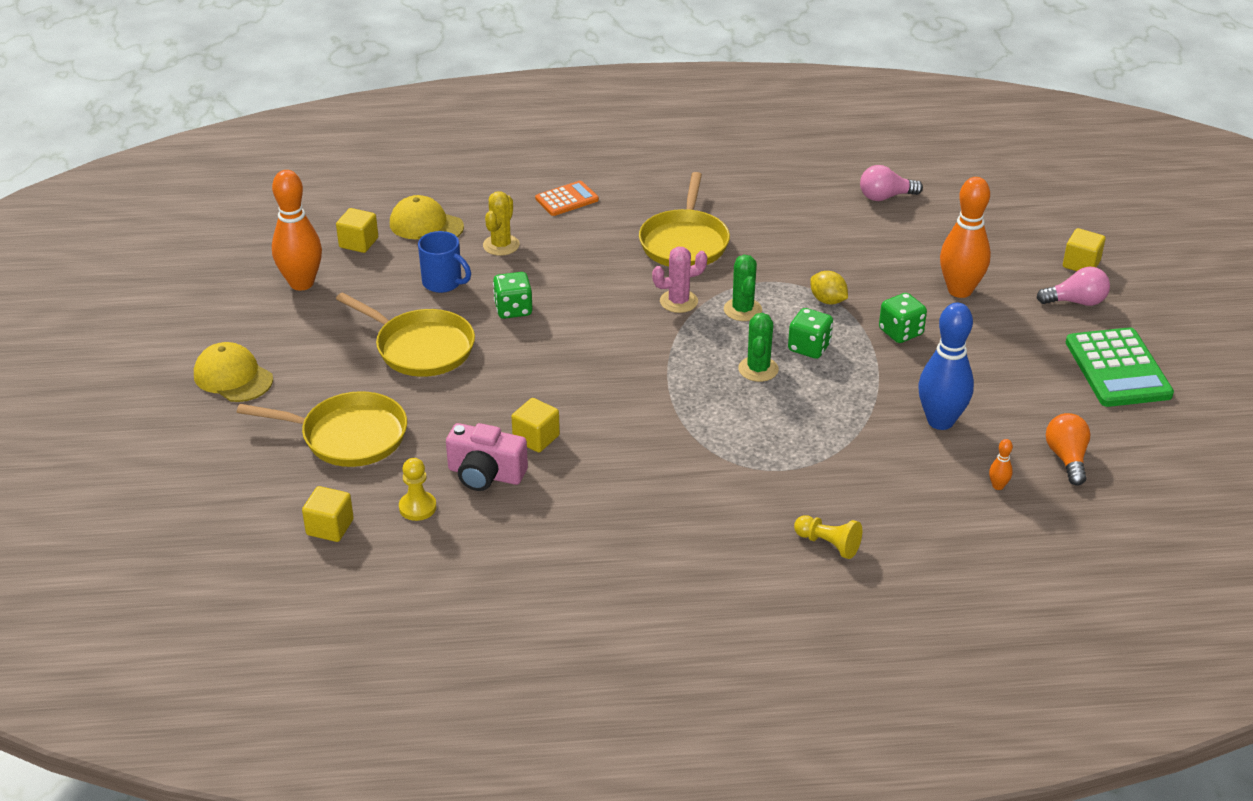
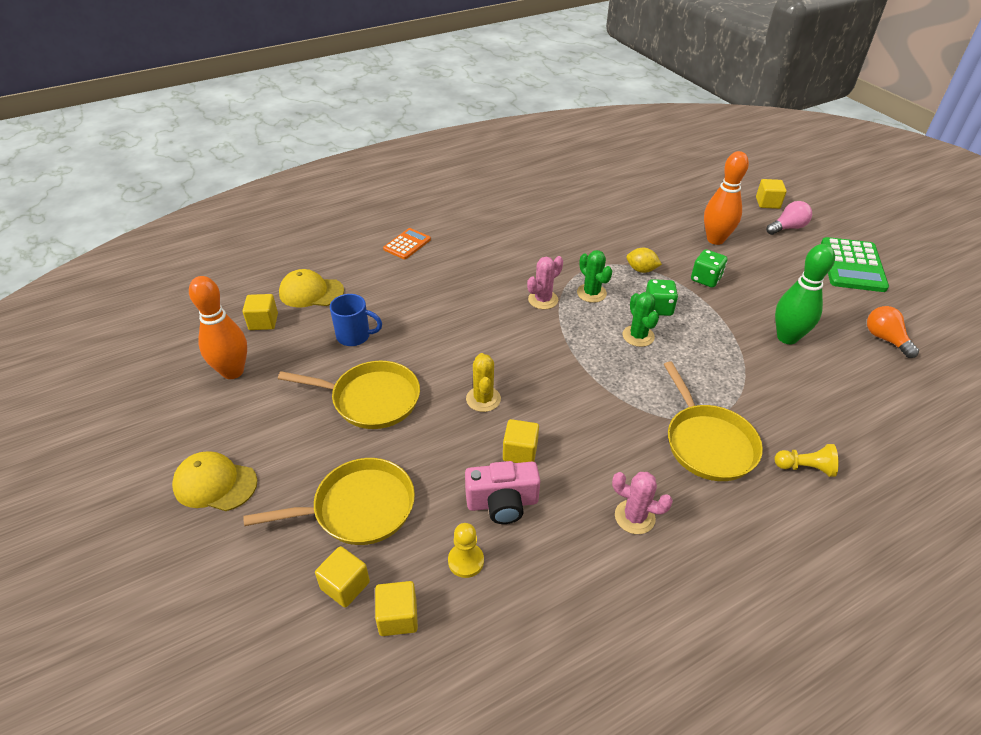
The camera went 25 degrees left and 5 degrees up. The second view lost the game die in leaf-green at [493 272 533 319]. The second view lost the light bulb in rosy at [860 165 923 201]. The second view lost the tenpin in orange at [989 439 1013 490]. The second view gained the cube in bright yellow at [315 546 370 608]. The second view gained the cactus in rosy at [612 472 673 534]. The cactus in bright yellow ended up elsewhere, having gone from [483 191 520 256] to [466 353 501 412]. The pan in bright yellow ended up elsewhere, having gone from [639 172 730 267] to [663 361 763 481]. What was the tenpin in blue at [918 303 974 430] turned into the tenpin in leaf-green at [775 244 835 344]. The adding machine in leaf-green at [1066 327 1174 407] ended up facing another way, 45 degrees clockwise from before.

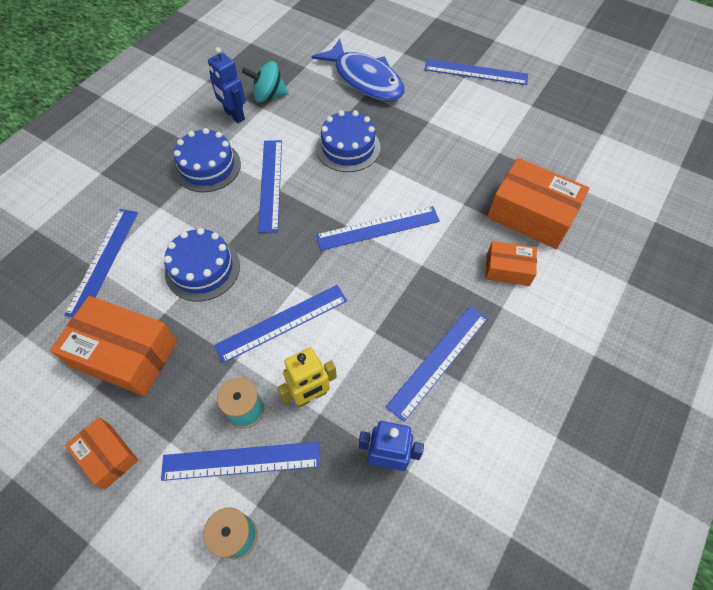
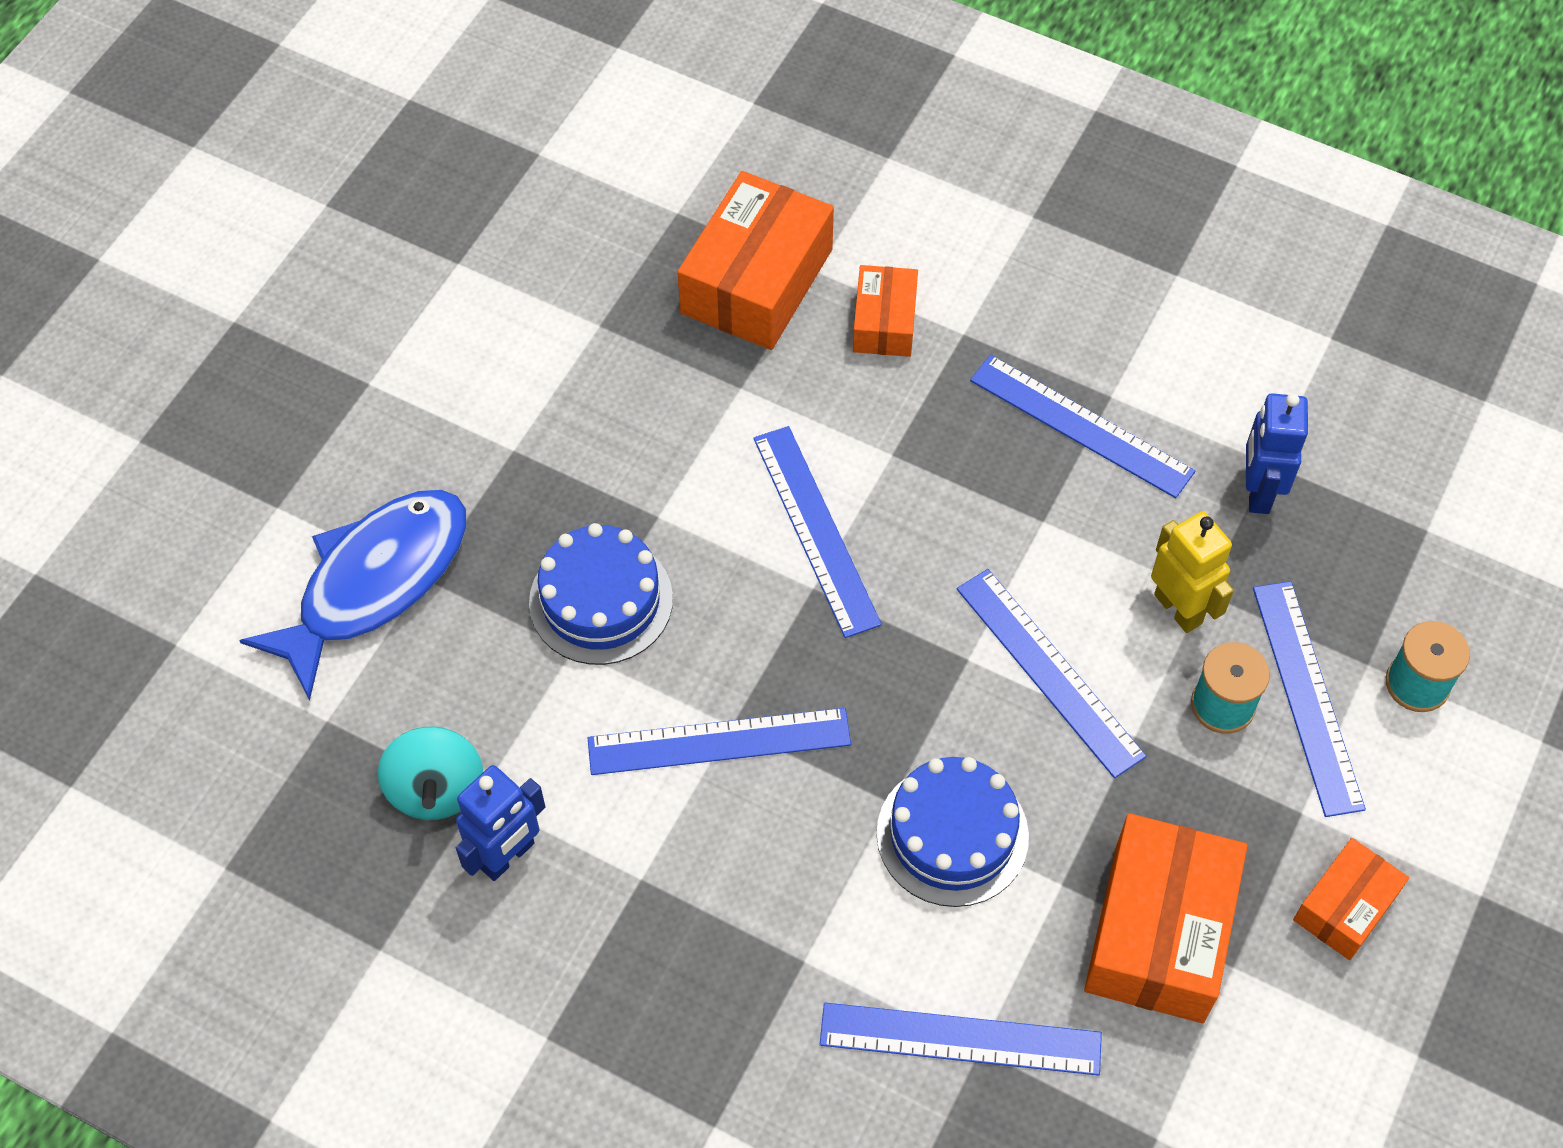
The camera went 95 degrees left and 0 degrees up. The second view lost the cake in blue at [174 128 241 192]. The second view lost the ruler in blue at [424 59 528 85].

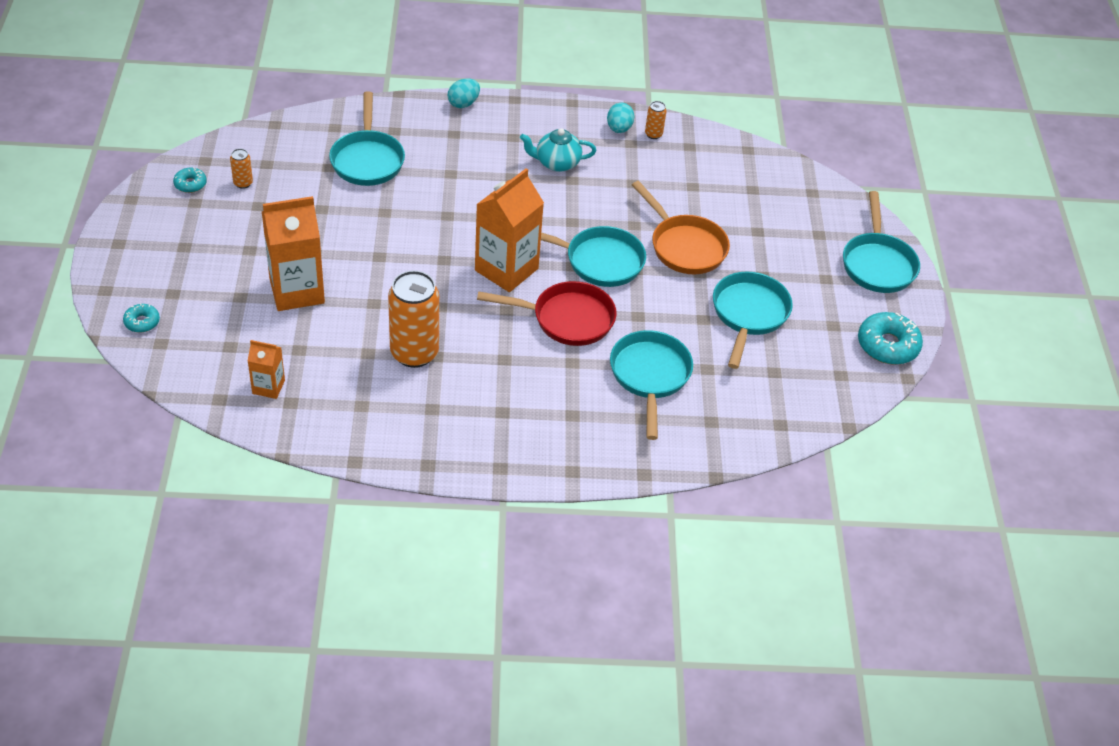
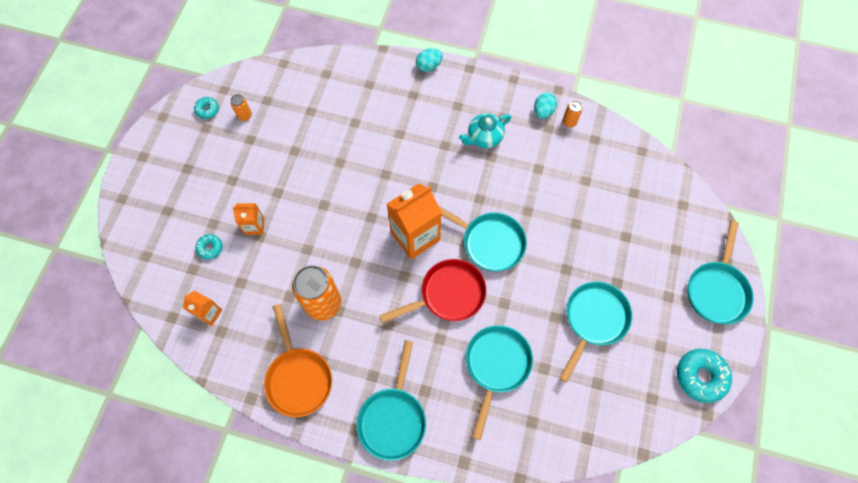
The camera went 20 degrees right and 20 degrees up. The glazed donut in aqua ended up elsewhere, having gone from [123 303 160 333] to [195 234 223 260]. The pan in aqua ended up elsewhere, having gone from [329 91 405 186] to [357 340 426 461]. The pan in orange ended up elsewhere, having gone from [632 181 730 274] to [264 304 332 417]. The pan in crimson at [477 281 616 346] ended up facing another way, 45 degrees counterclockwise from before. The china teapot in aqua at [520 128 596 172] ended up facing another way, 45 degrees counterclockwise from before. The size of the juice carton in orange at [262 196 325 311] changed by a factor of 0.51.

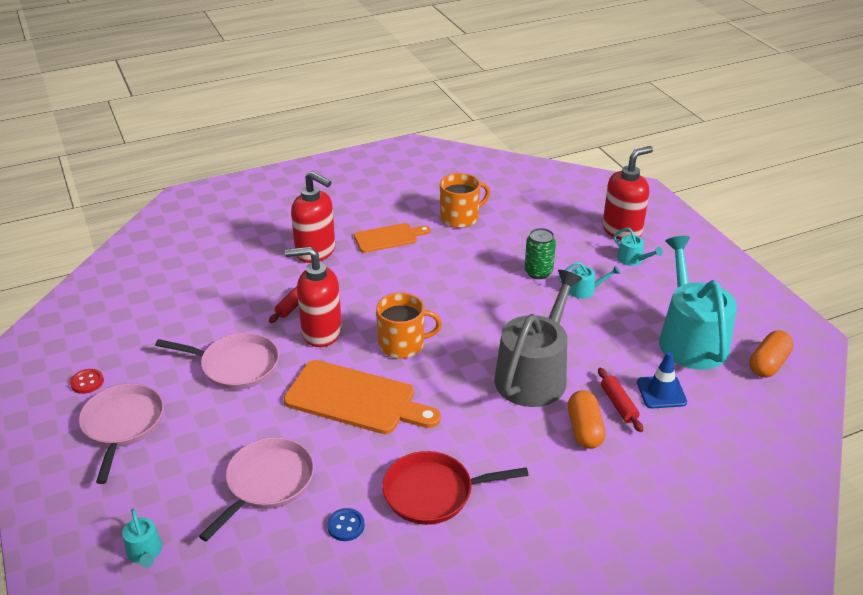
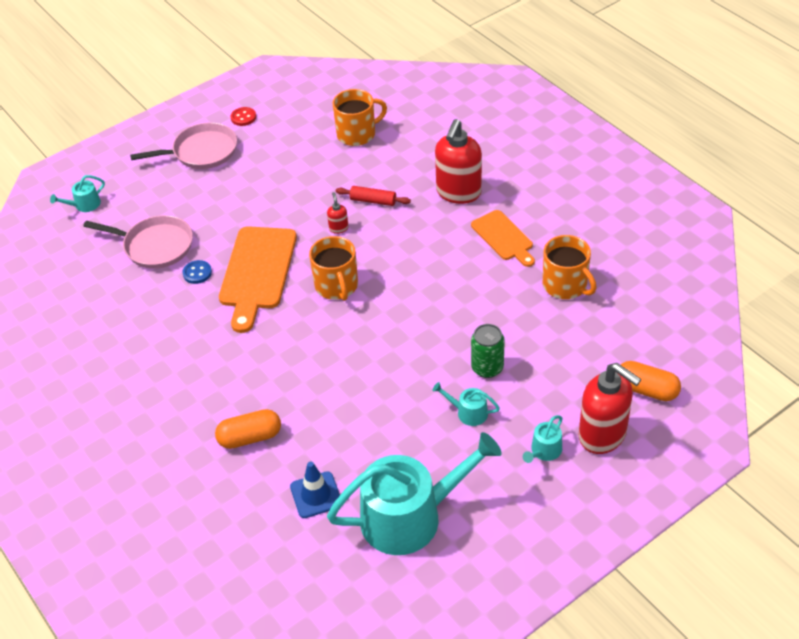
The camera went 80 degrees right and 10 degrees up. The second view lost the pan in rosy at [155 333 279 390]. The second view lost the pan in crimson at [382 451 529 525]. The second view lost the watering can in ash-grey at [494 270 582 407]. The second view lost the rolling pin in crimson at [598 368 643 432]. The second view gained the tea mug in orange at [333 89 387 146]. The sewing button in blue ended up elsewhere, having gone from [327 508 365 541] to [183 260 212 284]. The pill shape in orange ended up elsewhere, having gone from [749 331 794 378] to [621 361 681 401]. The watering can in aqua at [559 262 620 299] ended up facing another way, 120 degrees clockwise from before. The size of the pump bottle in crimson at [285 247 342 347] changed by a factor of 0.42.

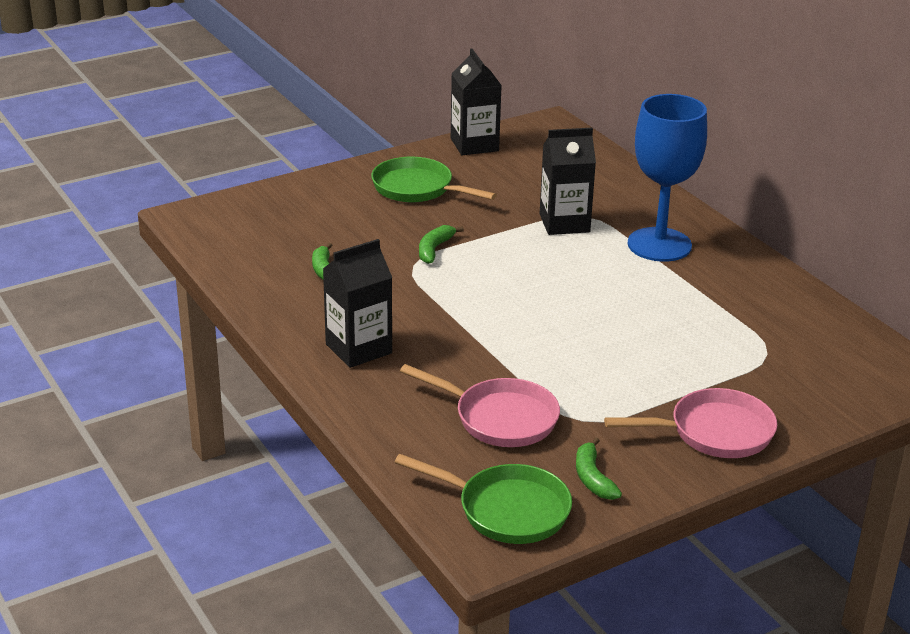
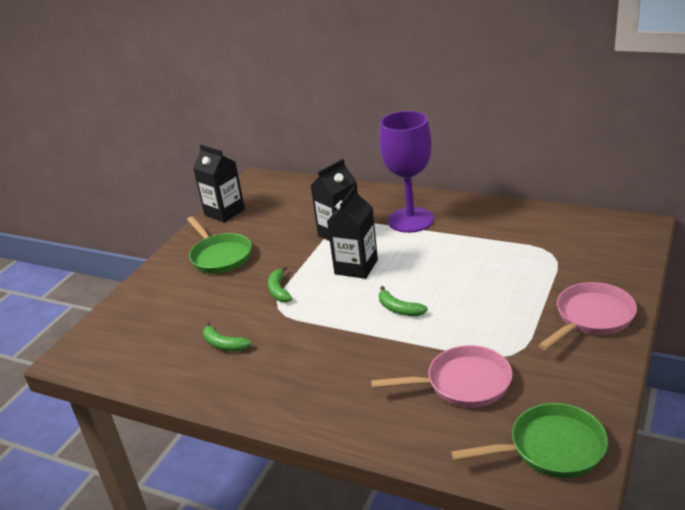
The camera went 30 degrees left and 0 degrees up. The juice carton in ebony ended up elsewhere, having gone from [323 239 392 368] to [327 187 378 279]. The toy banana in leaf-green ended up elsewhere, having gone from [576 437 622 500] to [379 286 428 316]. What was the wine glass in blue at [628 94 707 262] turned into the wine glass in royal purple at [379 111 434 233]. The pan in leaf-green at [371 157 497 203] ended up facing another way, 120 degrees counterclockwise from before.

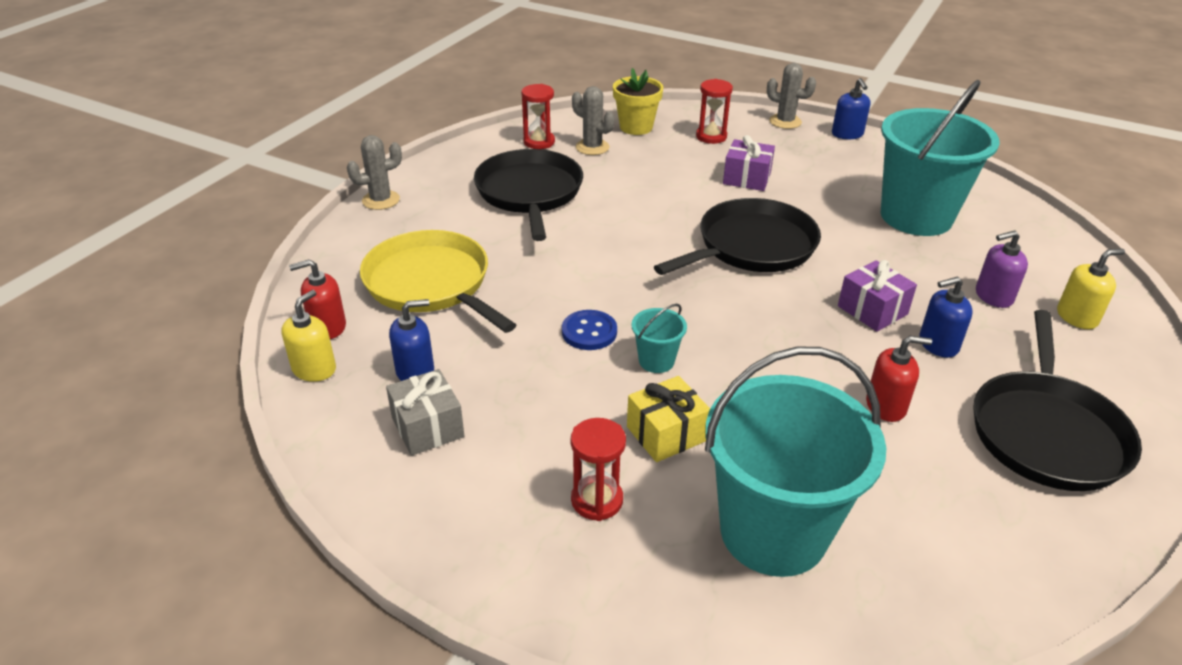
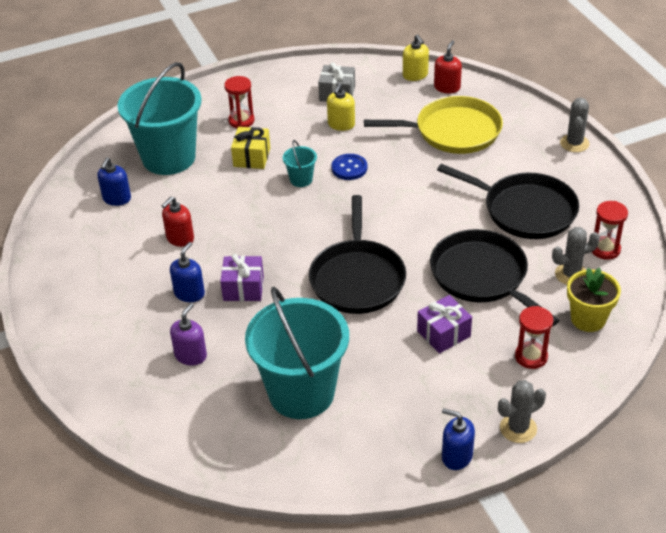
The camera went 130 degrees right and 5 degrees up. The pump bottle in blue ended up elsewhere, having gone from [389 299 434 381] to [97 157 131 206]. The pan in ebony ended up elsewhere, having gone from [973 310 1142 491] to [430 229 560 326]. The pump bottle in bright yellow ended up elsewhere, having gone from [1057 249 1125 329] to [327 83 355 131].

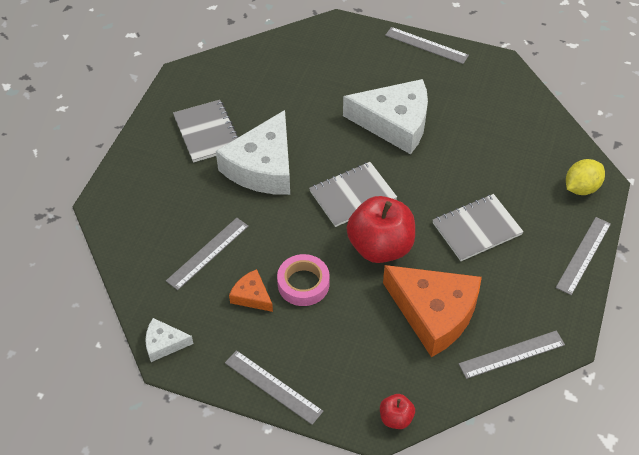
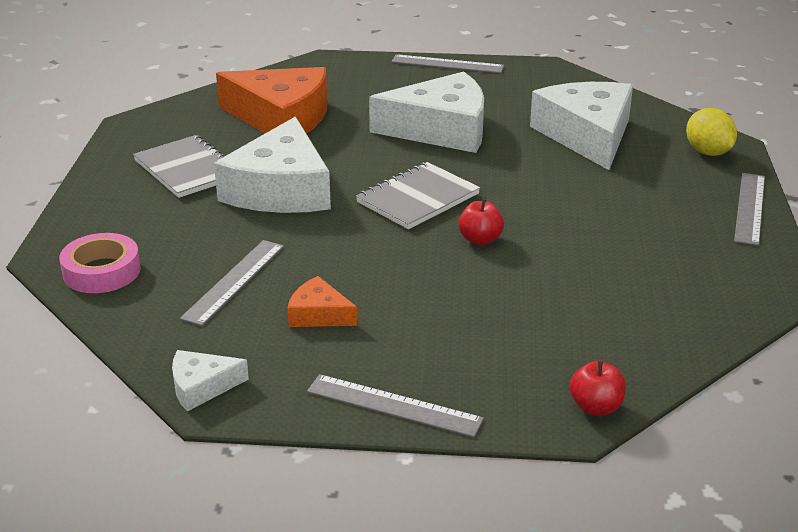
The camera went 15 degrees left and 20 degrees down. The second view lost the notepad in ash-grey at [433 194 524 261]. The second view lost the ruler in ash-grey at [459 330 565 379]. The second view gained the cheese in white at [530 82 633 170]. The roll of tape in rosy ended up elsewhere, having gone from [277 254 330 306] to [59 233 141 293]. The cheese in orange ended up elsewhere, having gone from [383 265 482 357] to [216 67 328 134]. The toy lemon in bright yellow at [566 159 605 195] ended up facing another way, 60 degrees counterclockwise from before. The size of the toy apple in crimson at [347 196 415 263] changed by a factor of 0.46.

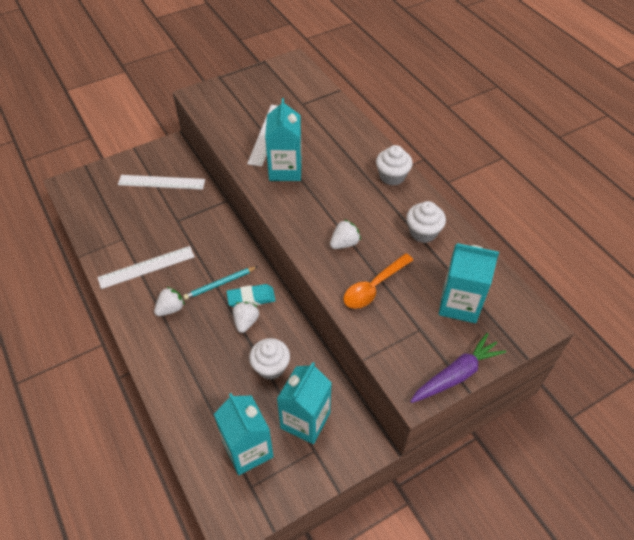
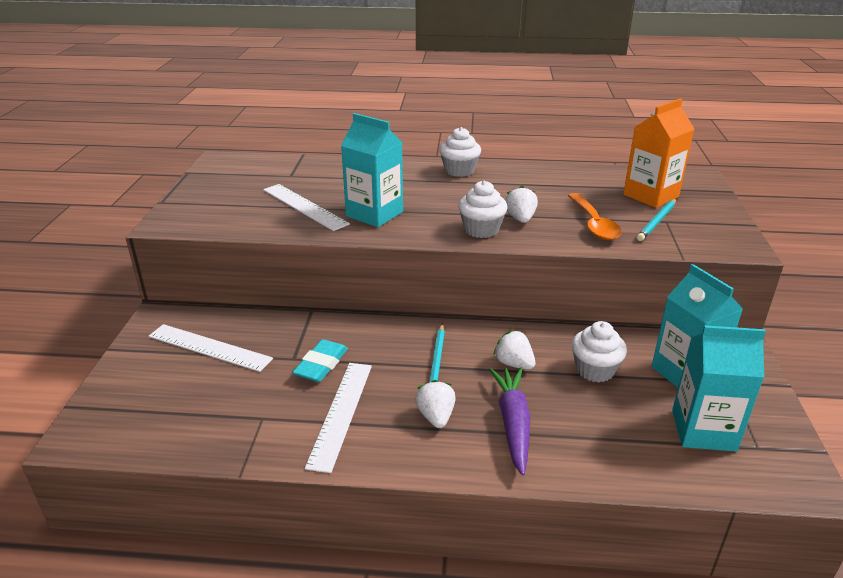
The camera went 55 degrees left and 20 degrees down. The second view gained the lead pencil in aqua at [637 199 676 241]. The eraser in aqua ended up elsewhere, having gone from [227 284 276 307] to [292 339 348 382]. The muffin in white ended up elsewhere, having gone from [406 201 446 243] to [458 181 508 238]. The carrot in royal purple ended up elsewhere, having gone from [410 333 506 403] to [489 368 530 476]. What was the juice carton in aqua at [439 243 499 323] turned into the juice carton in orange at [623 98 694 208]. The ruler in white at [118 175 205 190] ended up facing another way, 75 degrees clockwise from before.

